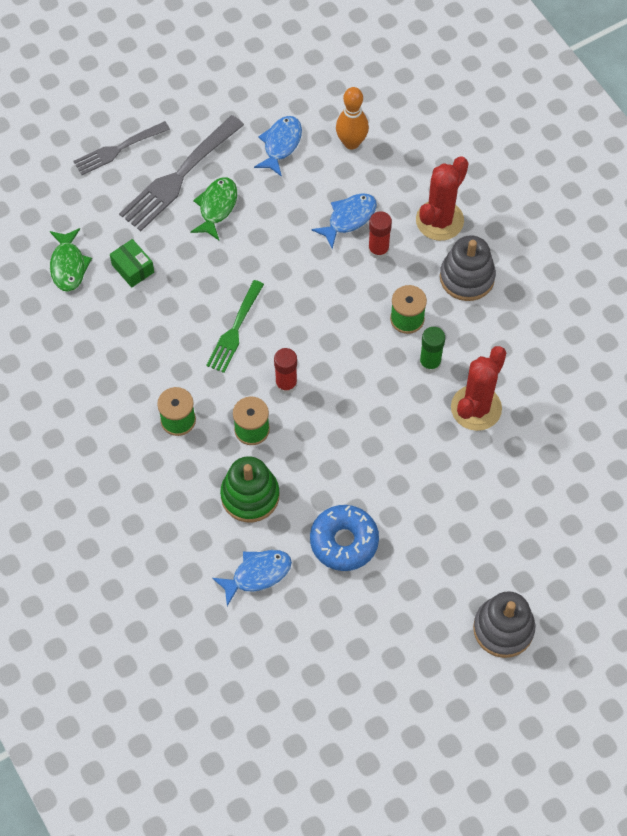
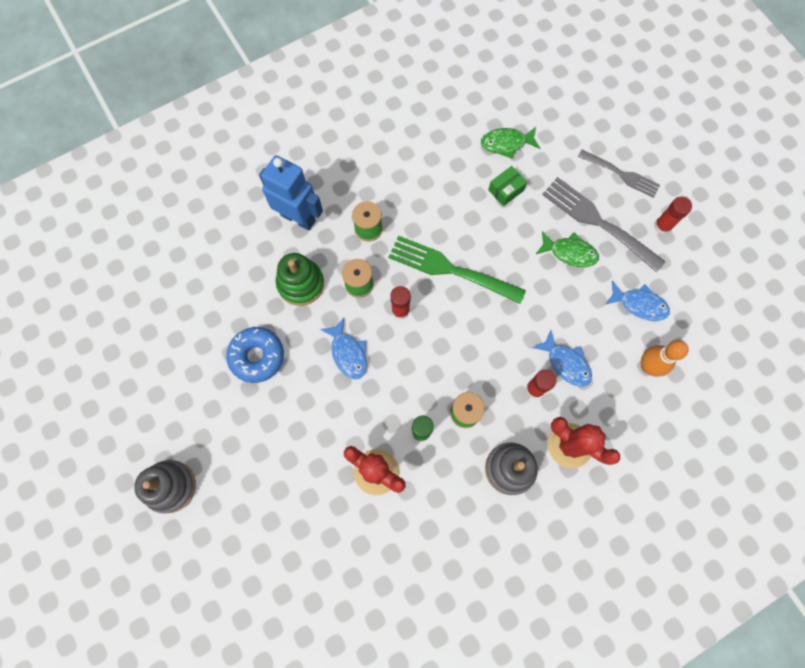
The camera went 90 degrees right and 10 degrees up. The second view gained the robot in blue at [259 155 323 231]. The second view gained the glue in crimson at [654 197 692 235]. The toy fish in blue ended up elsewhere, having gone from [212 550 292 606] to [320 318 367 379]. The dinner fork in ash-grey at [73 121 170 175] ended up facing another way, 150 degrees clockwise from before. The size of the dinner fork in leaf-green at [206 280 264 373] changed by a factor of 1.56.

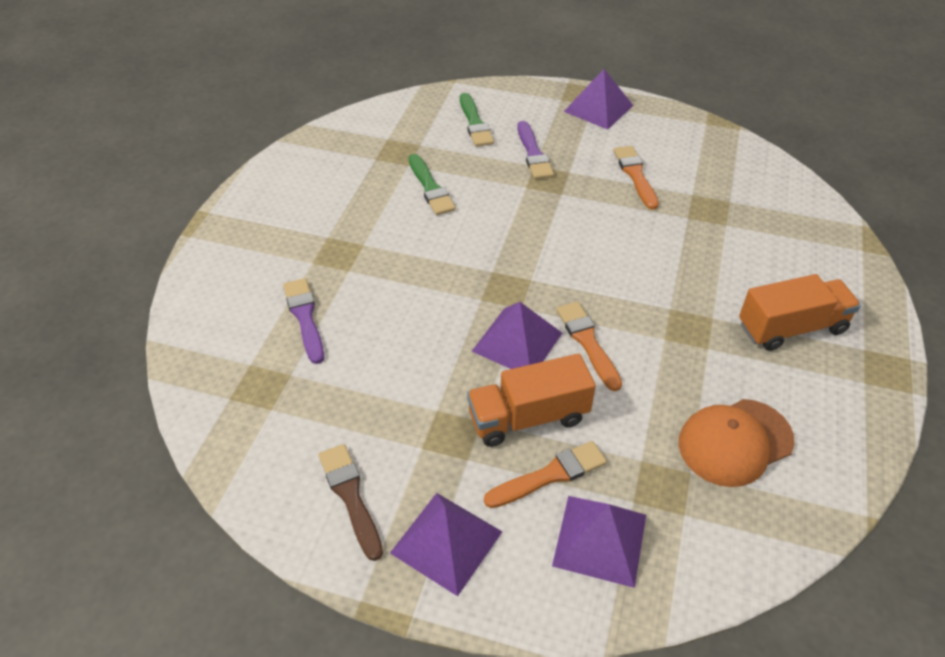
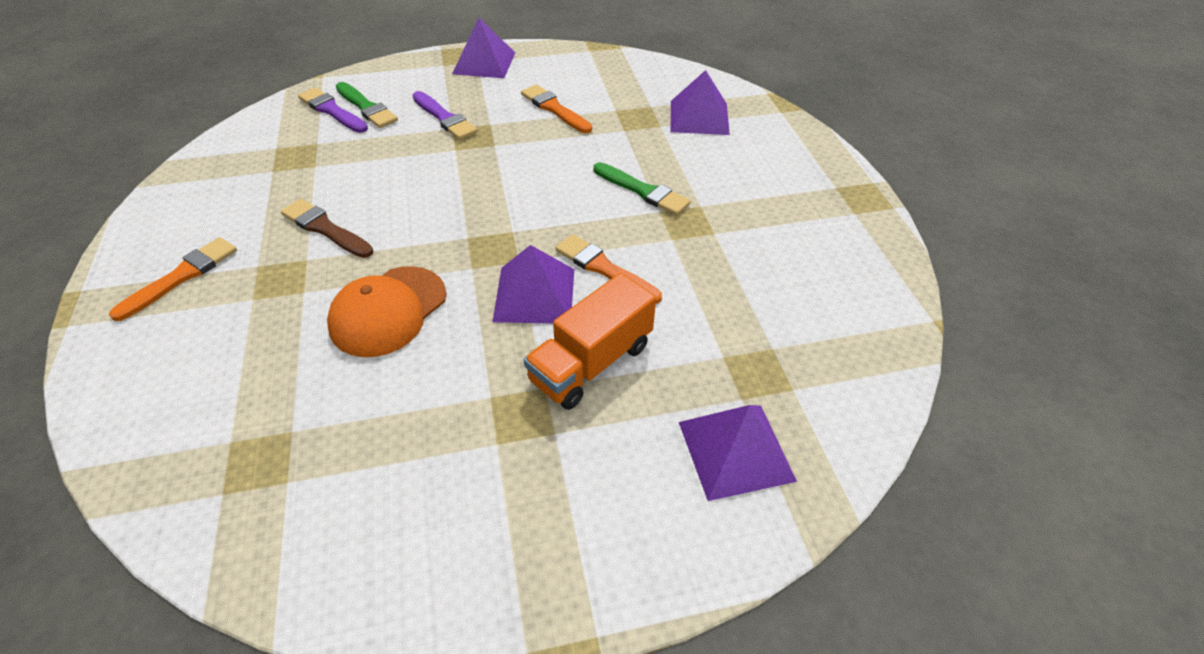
The camera went 30 degrees left and 0 degrees up. The second view lost the truck in orange at [739 274 861 351]. The paintbrush in royal purple ended up elsewhere, having gone from [283 278 324 364] to [298 87 368 133]. The paintbrush in dark brown ended up elsewhere, having gone from [319 444 383 561] to [281 199 373 258]. The pyramid shape in royal purple ended up elsewhere, having gone from [390 493 502 596] to [671 70 730 135]. The paintbrush in leaf-green ended up elsewhere, having gone from [409 154 456 215] to [593 162 691 215]. The paintbrush in orange ended up elsewhere, having gone from [484 441 607 508] to [109 237 237 321]. The baseball cap in orange ended up elsewhere, having gone from [679 399 795 487] to [327 266 446 357].

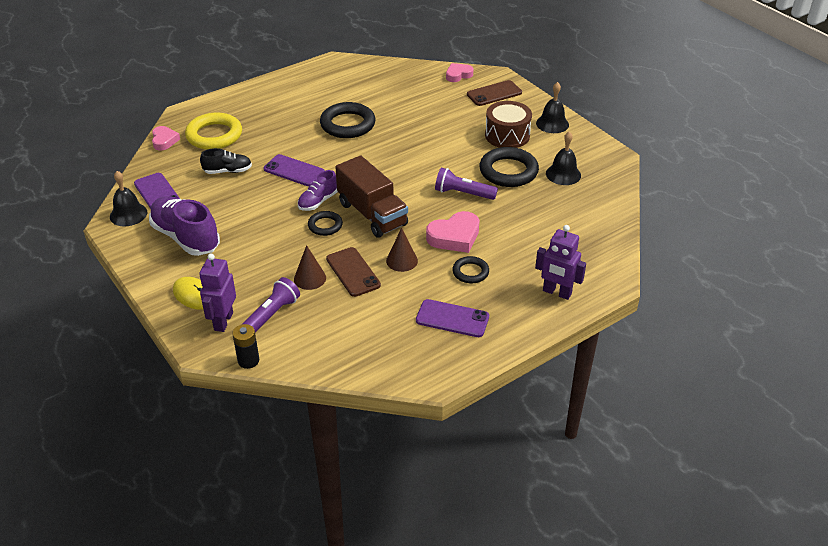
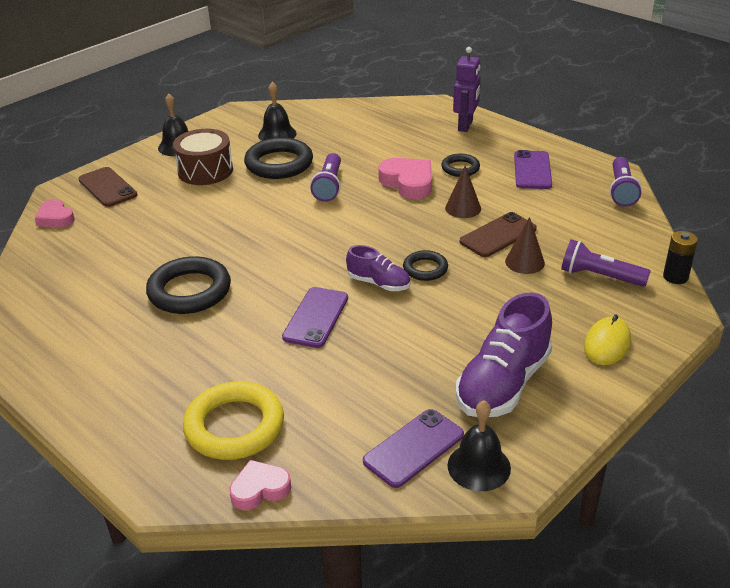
The camera went 100 degrees left and 5 degrees down. The second view lost the robot in royal purple at [199 254 236 332]. The second view lost the sneaker in ebony at [200 148 252 174]. The second view lost the truck in dark brown at [335 155 408 237]. The second view gained the flashlight in royal purple at [610 157 642 207].

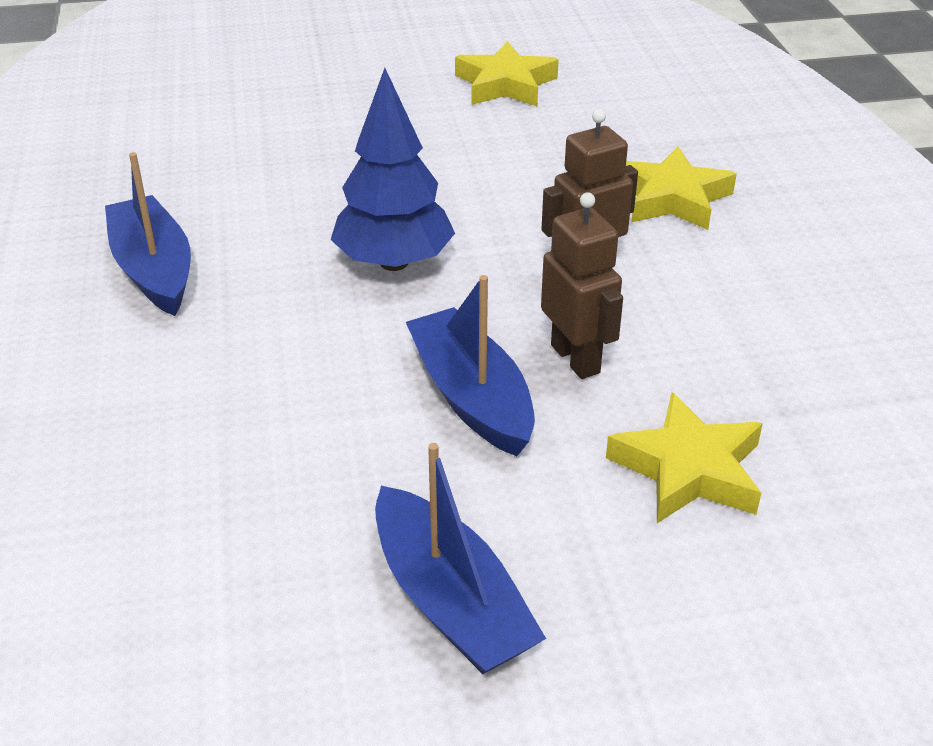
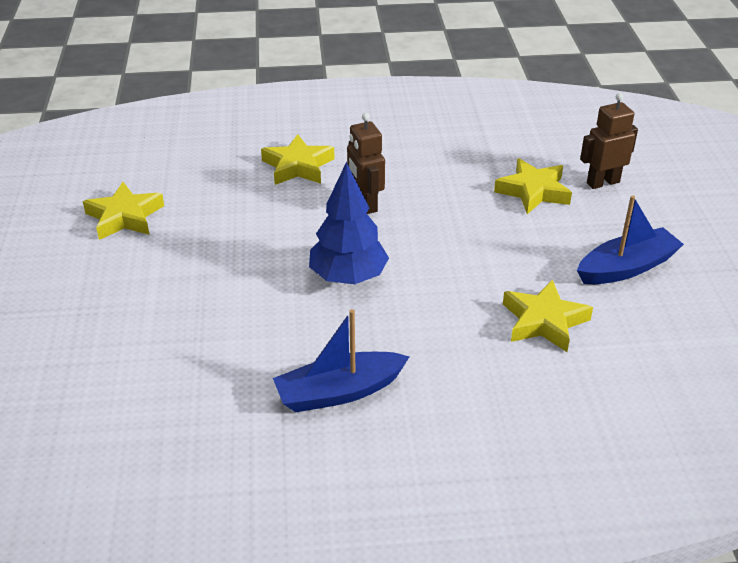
The camera went 85 degrees left and 0 degrees up. The second view lost the boat in blue at [406 275 535 456]. The second view gained the star shape in bright yellow at [503 279 593 352]. The robot in dark brown ended up elsewhere, having gone from [541 192 623 379] to [580 93 638 189].

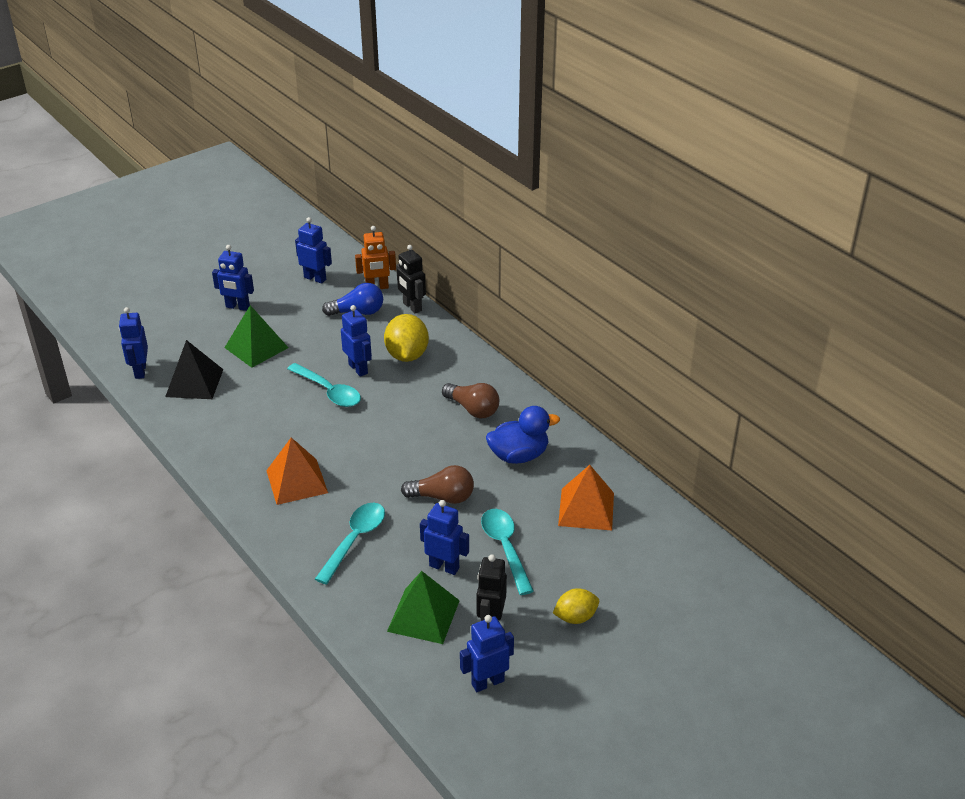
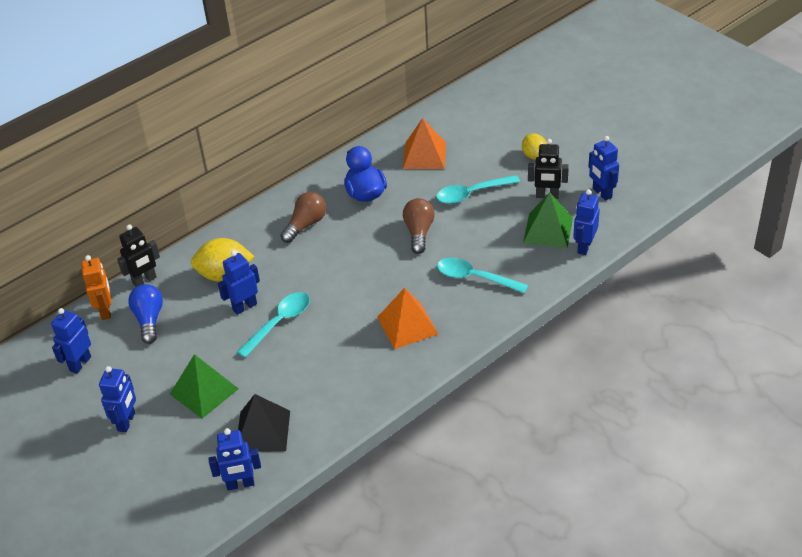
The camera went 90 degrees left and 5 degrees up. The robot in blue ended up elsewhere, having gone from [420 500 469 575] to [573 189 600 255].

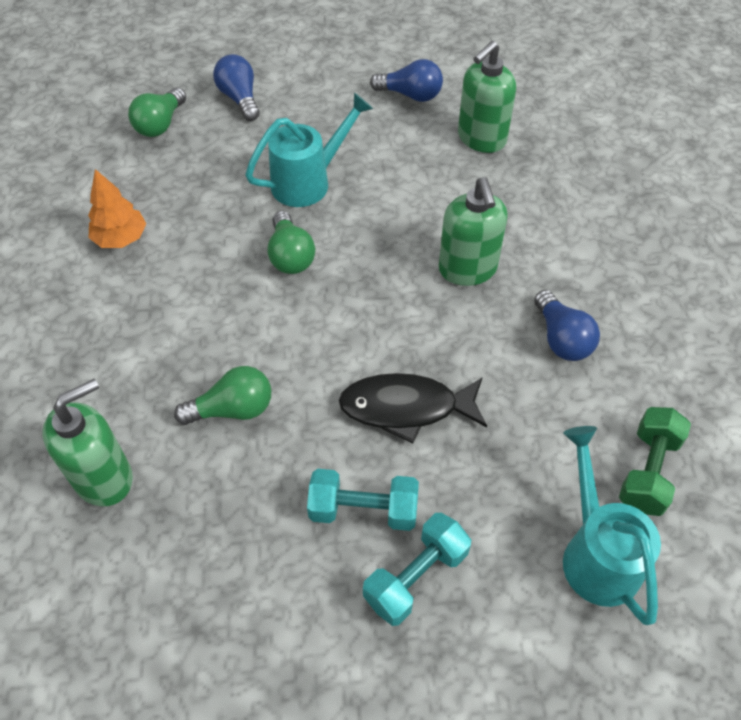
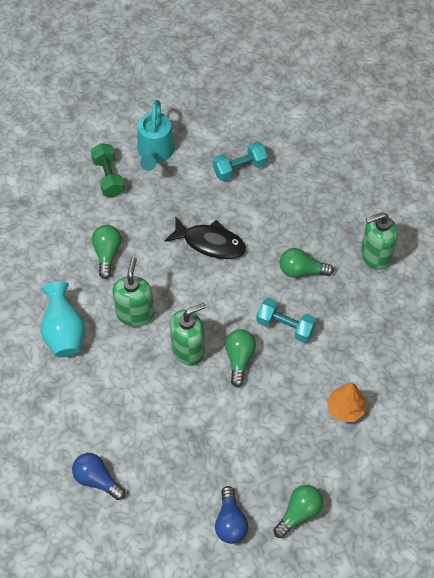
The camera went 160 degrees left and 5 degrees up. The second view lost the watering can in aqua at [245 93 373 207]. The second view gained the vase in aqua at [40 281 85 357]. The hand weight in aqua ended up elsewhere, having gone from [307 469 419 531] to [256 298 316 343]. The pump bottle in leaf-green ended up elsewhere, having gone from [458 41 516 153] to [170 303 206 366]. What was the light bulb in blue at [534 290 600 361] turned into the light bulb in leaf-green at [92 225 121 279]. The hand weight in leaf-green at [619 407 691 516] ended up facing another way, 60 degrees counterclockwise from before.

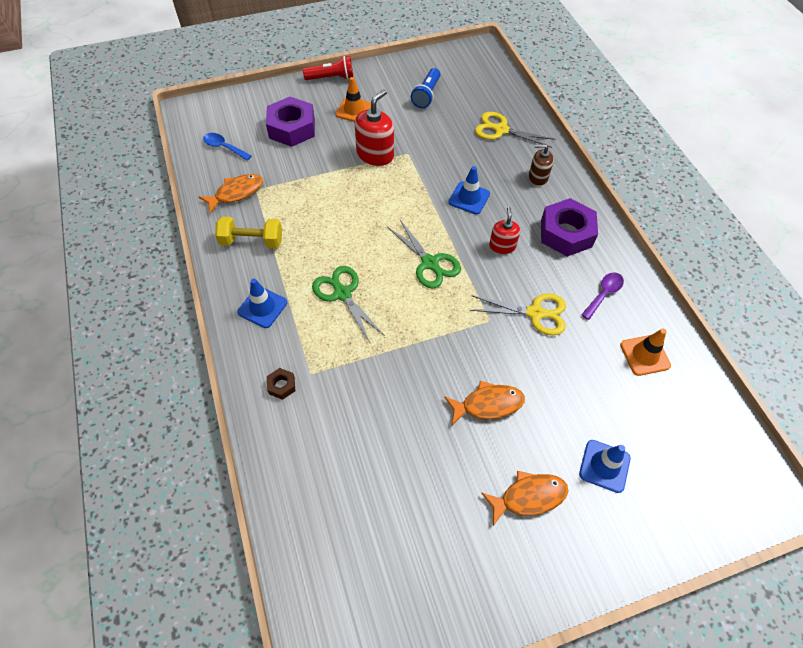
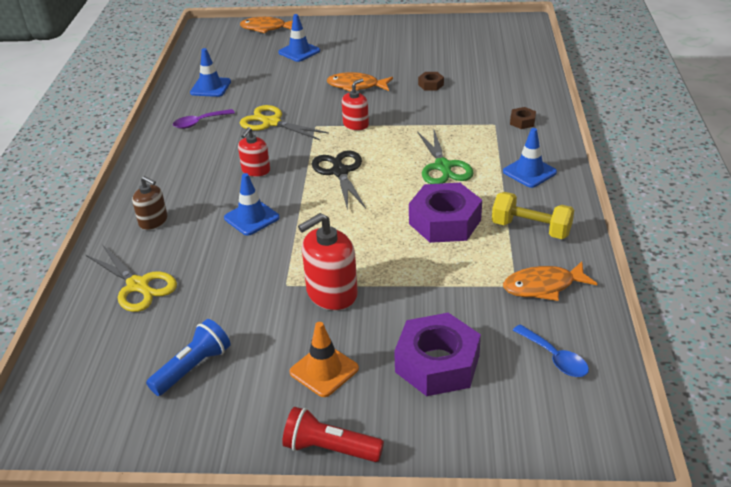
The camera went 155 degrees left and 20 degrees down. The second view gained the pump bottle in crimson at [342 78 369 131]. The second view gained the hex nut in dark brown at [418 72 444 91]. The toy fish in orange ended up elsewhere, having gone from [481 471 568 526] to [240 17 293 33]. The hex nut in royal purple ended up elsewhere, having gone from [541 198 598 257] to [409 183 482 243]. What was the scissors in leaf-green at [388 220 461 289] turned into the scissors in ebony at [312 150 366 210]. What was the road cone in orange at [620 329 671 376] turned into the road cone in blue at [190 48 231 97].

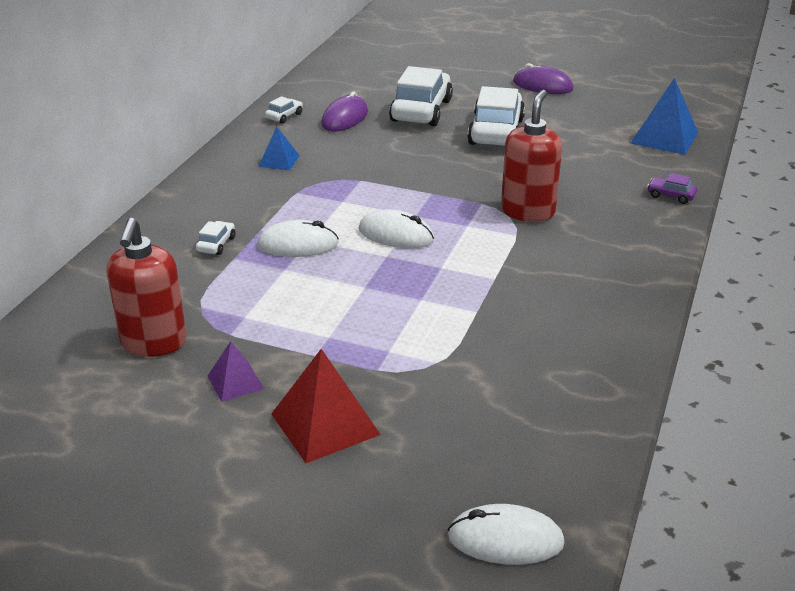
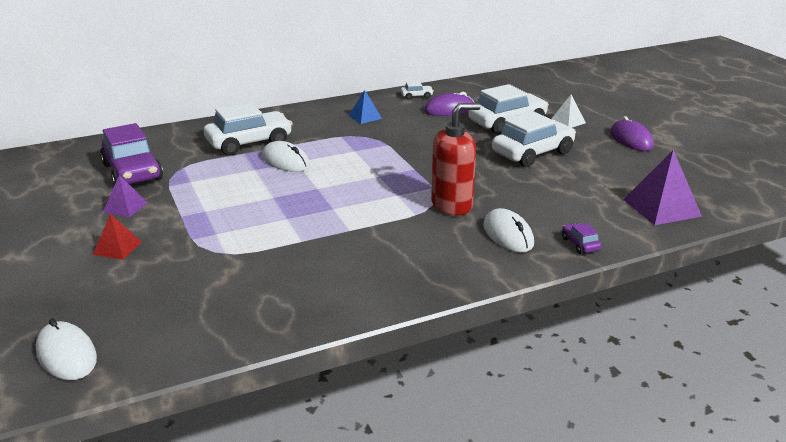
The camera went 45 degrees right and 5 degrees down. The second view gained the pyramid shape in white at [552 95 586 128]. The mouse in white ended up elsewhere, having gone from [359 209 434 248] to [483 208 534 252]. Where the pump bottle in crimson stood at [106 218 187 357], the toy car in royal purple came to stand at [100 123 163 185]. What was the pyramid shape in blue at [631 78 698 155] turned into the pyramid shape in royal purple at [623 150 702 225]. The size of the toy car in white at [196 221 235 255] changed by a factor of 2.30. The size of the pyramid shape in crimson at [271 349 381 463] changed by a factor of 0.57.

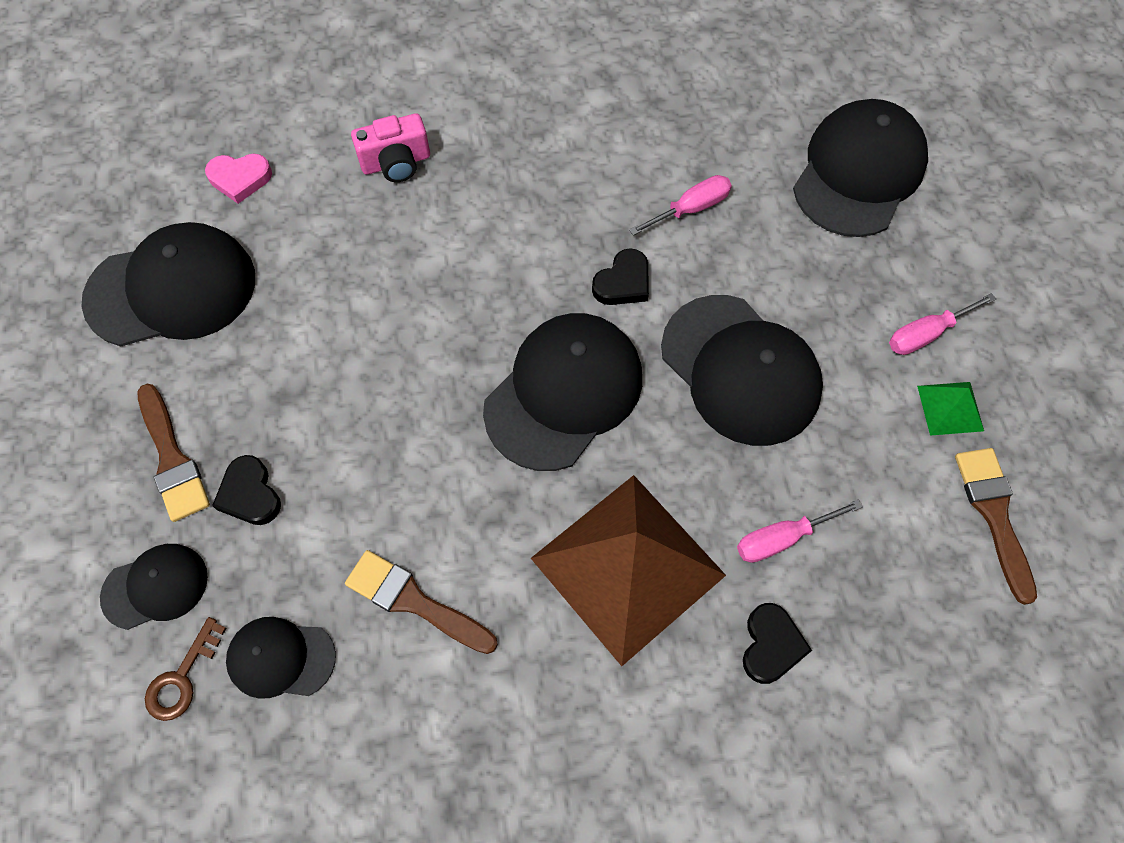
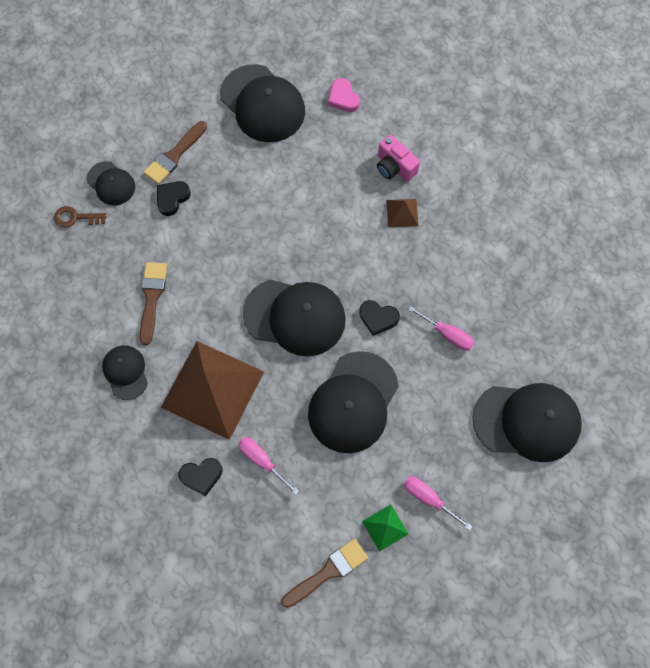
The camera went 65 degrees right and 5 degrees up. The second view gained the pyramid shape in dark brown at [386 199 418 227]. The baseball cap in ebony ended up elsewhere, having gone from [226 617 336 699] to [102 345 148 400].

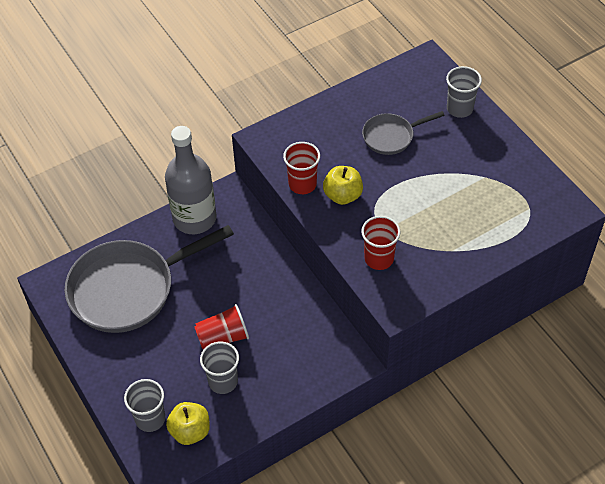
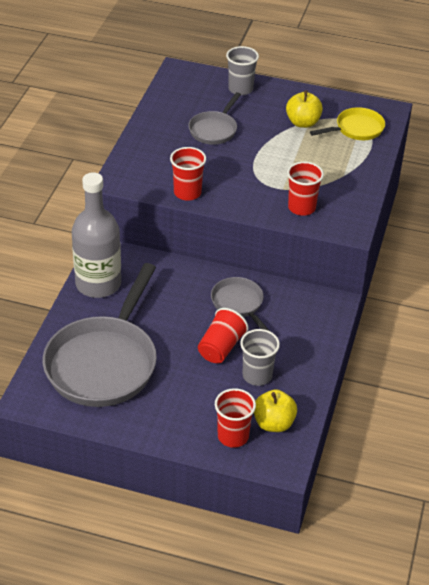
The camera went 45 degrees left and 10 degrees down. The second view gained the pan in ash-grey at [211 277 270 331]. The second view gained the pan in bright yellow at [310 107 385 140]. The toy apple in bright yellow ended up elsewhere, having gone from [323 166 363 205] to [286 90 323 128]. What was the tumbler in ash-grey at [124 379 165 432] turned into the tumbler in crimson at [215 388 256 448].

